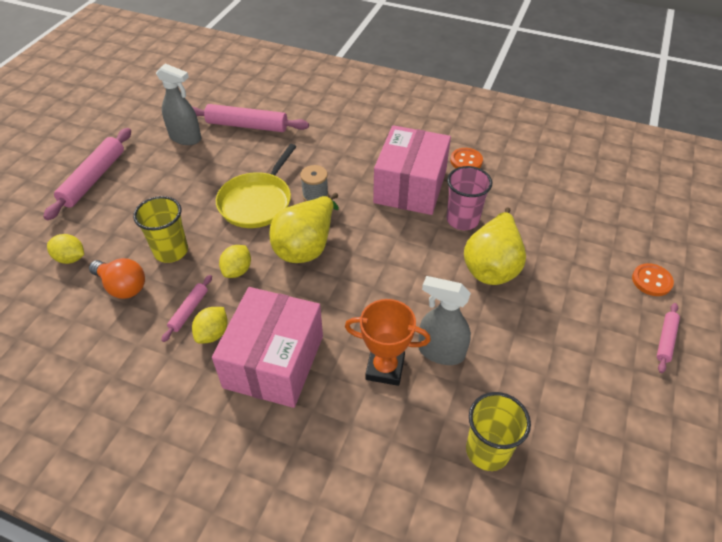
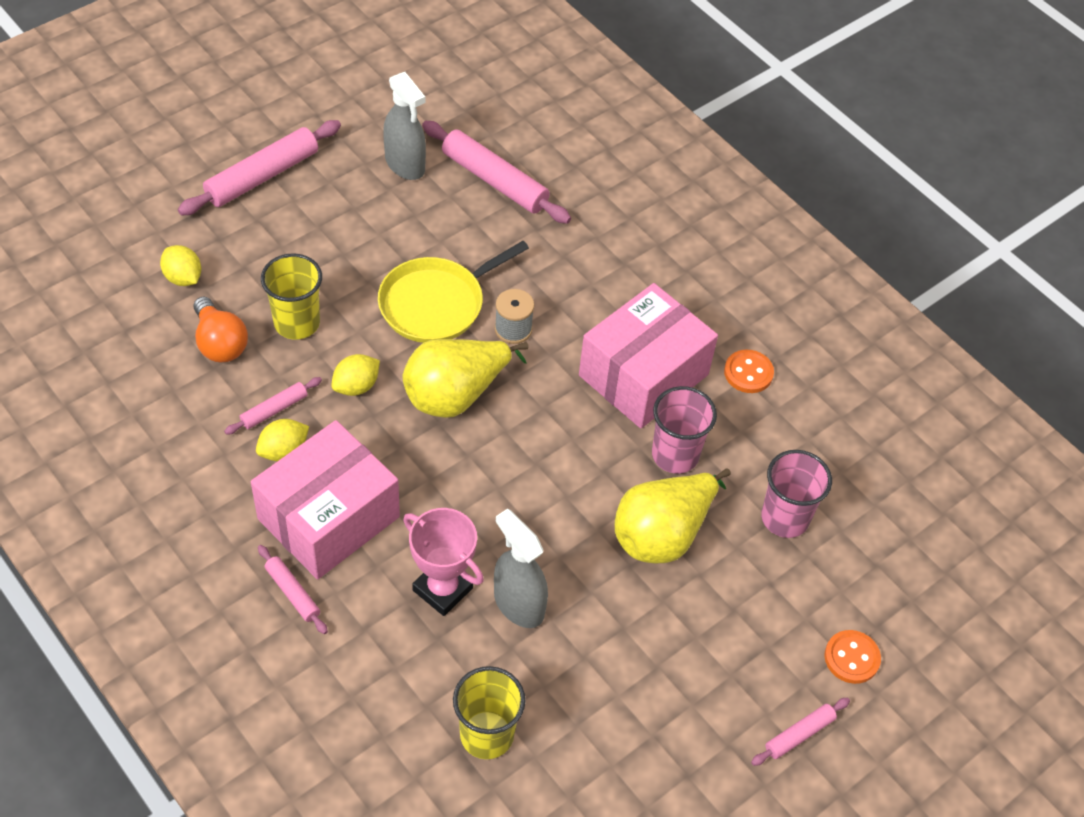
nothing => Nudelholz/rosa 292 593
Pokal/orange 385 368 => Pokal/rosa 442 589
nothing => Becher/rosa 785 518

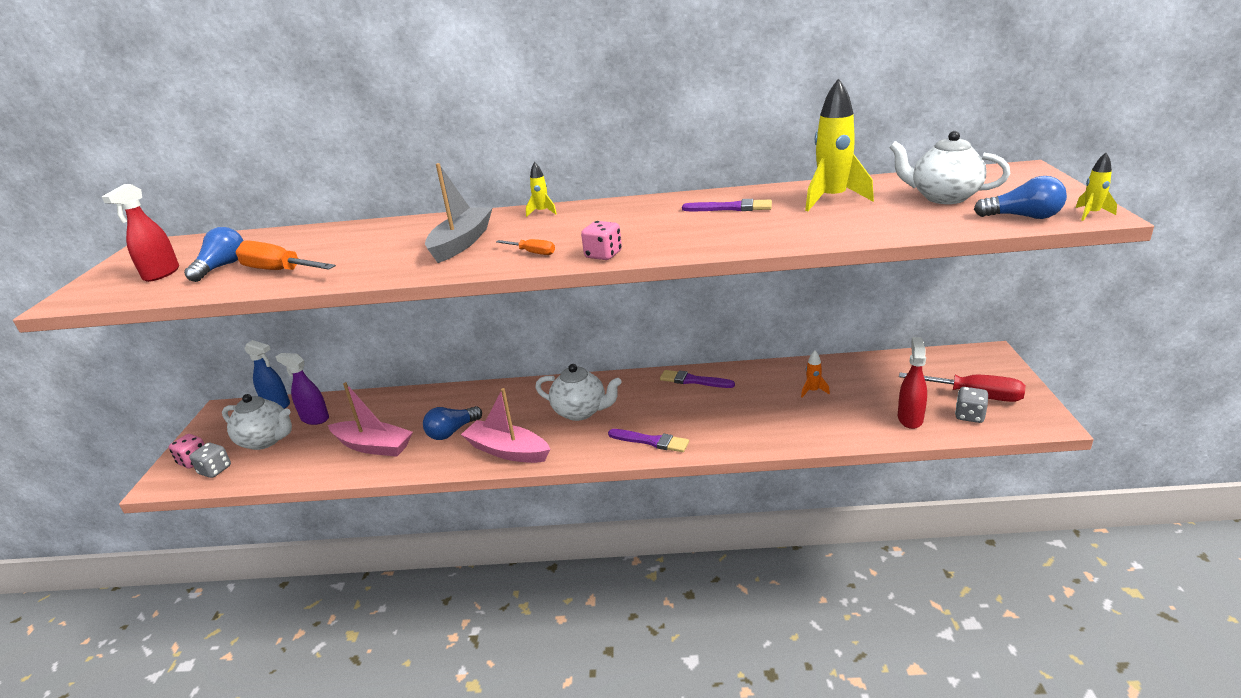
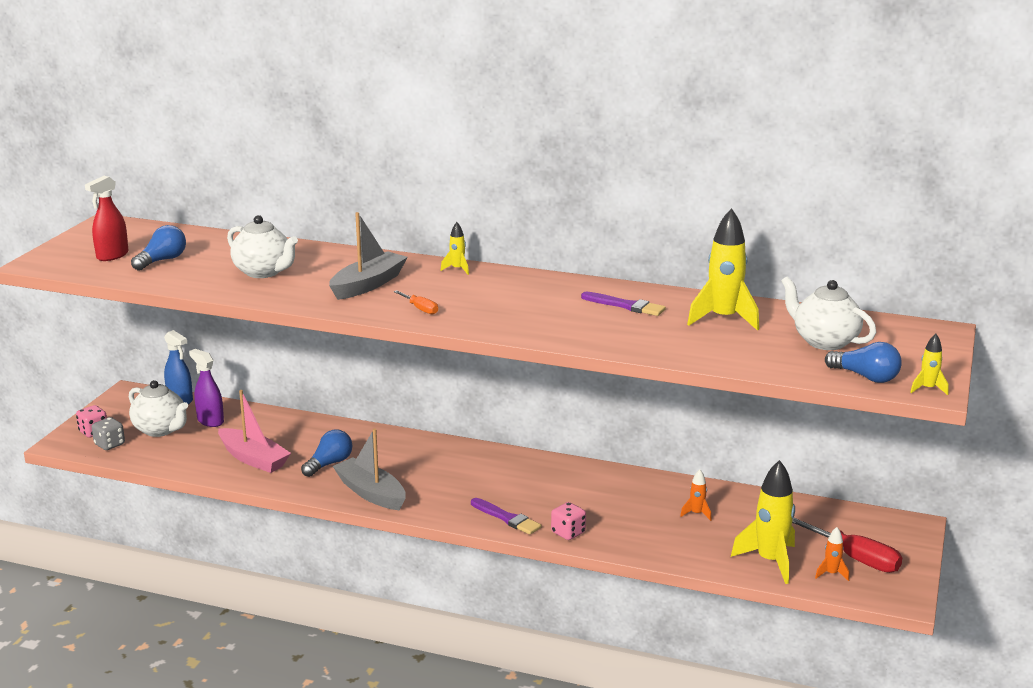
Teekanne/weiß 581 411 => Teekanne/weiß 264 272, move
Glühbirne/blau 452 432 => Glühbirne/blau 329 464, 150 degrees clockwise
Boot/rosa 507 451 => Boot/grau 371 493
Spielwürfel/rosa 603 255 => Spielwürfel/rosa 568 533, move
Sprühflasche/rot 910 418 => Rakete/gelb 770 561
Spielwürfel/grau 969 416 => Rakete/orange 831 574
Schraubenzieher/orange 279 271 => nothing
Pinsel/lila 693 380 => nothing

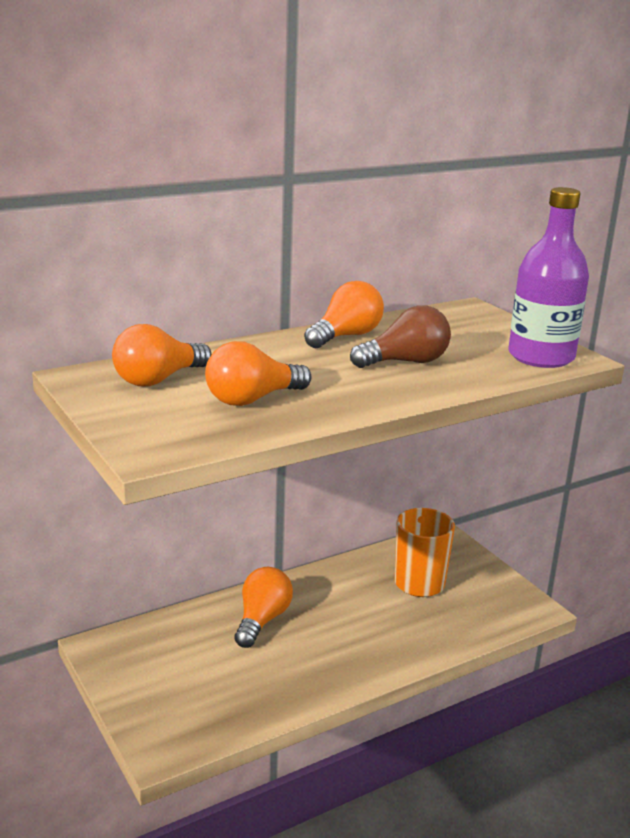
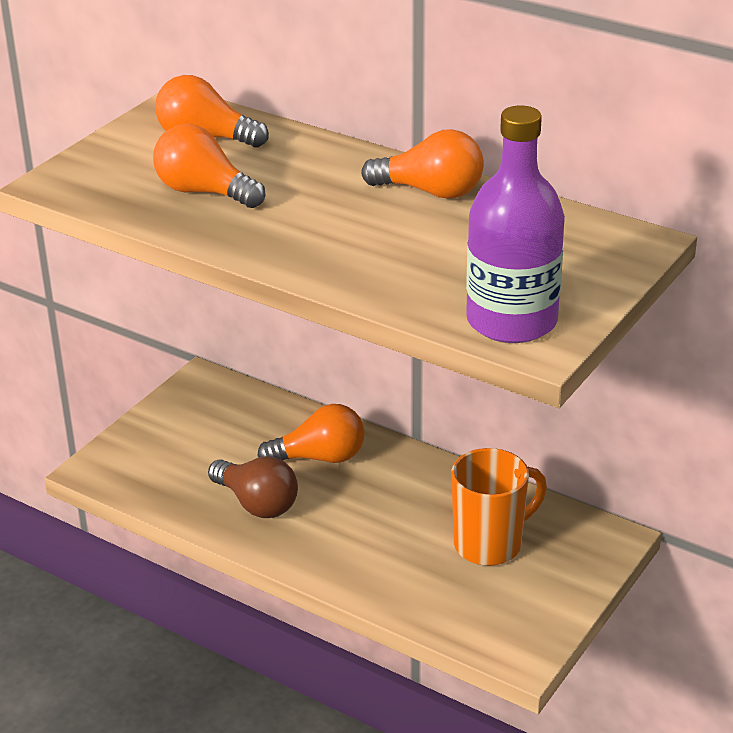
Glühbirne/braun 405 362 => Glühbirne/braun 257 503, move

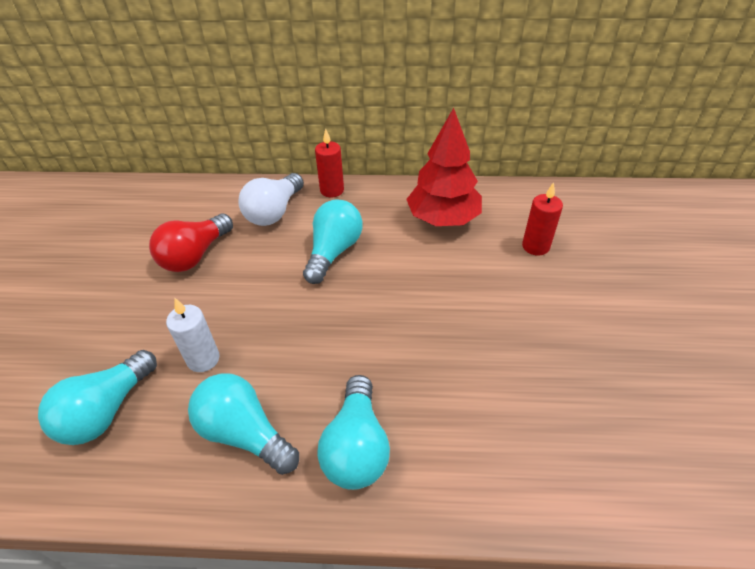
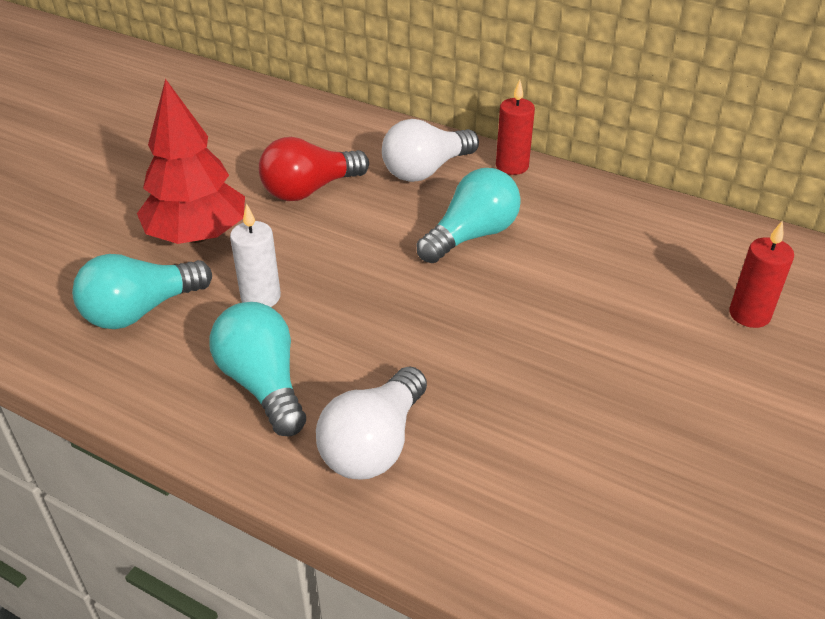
Baum/rot 443 219 => Baum/rot 197 235, move
Glühbirne/türkis 356 447 => Glühbirne/weiß 374 444

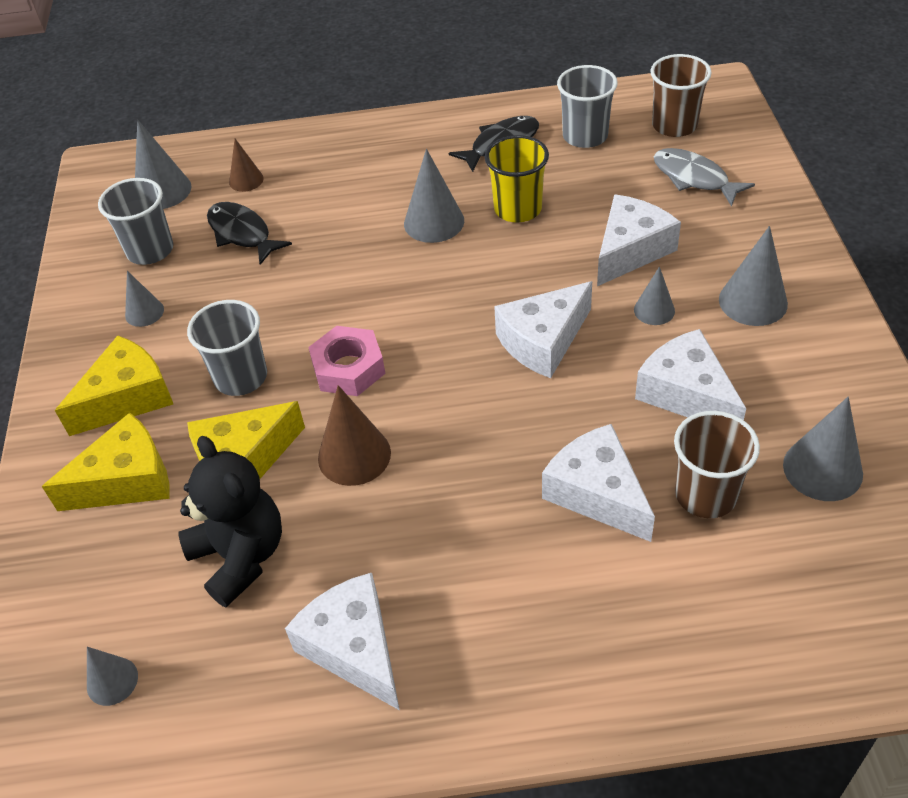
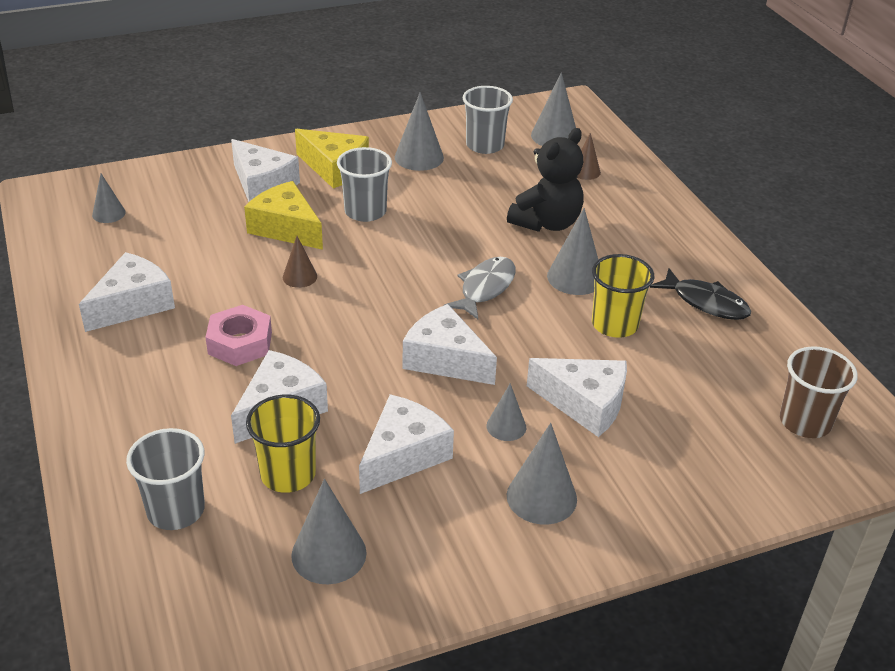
Becher/grau 585 136 => Becher/grau 176 510, move
Sechskantmutter/rosa 348 368 => Sechskantmutter/rosa 240 343, move
Käse/gelb 126 480 => Käse/weiß 262 184
Becher/braun 705 494 => Becher/gelb 288 474
Kegel/braun 354 455 => Kegel/braun 300 277, x0.61
Kegel/grau 144 312 => Kegel/grau 419 157, x1.65
Fisch/grau 694 178 => Fisch/grau 485 288, move
Teddybär/schwarz 240 556 => Teddybär/schwarz 546 223, move
Fisch/schwarz 242 233 => nothing

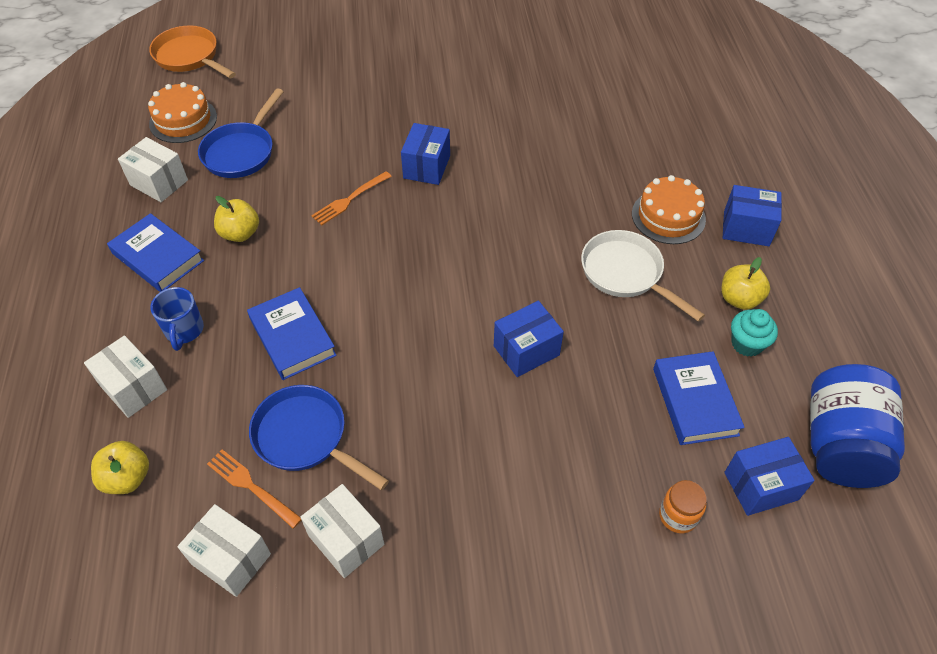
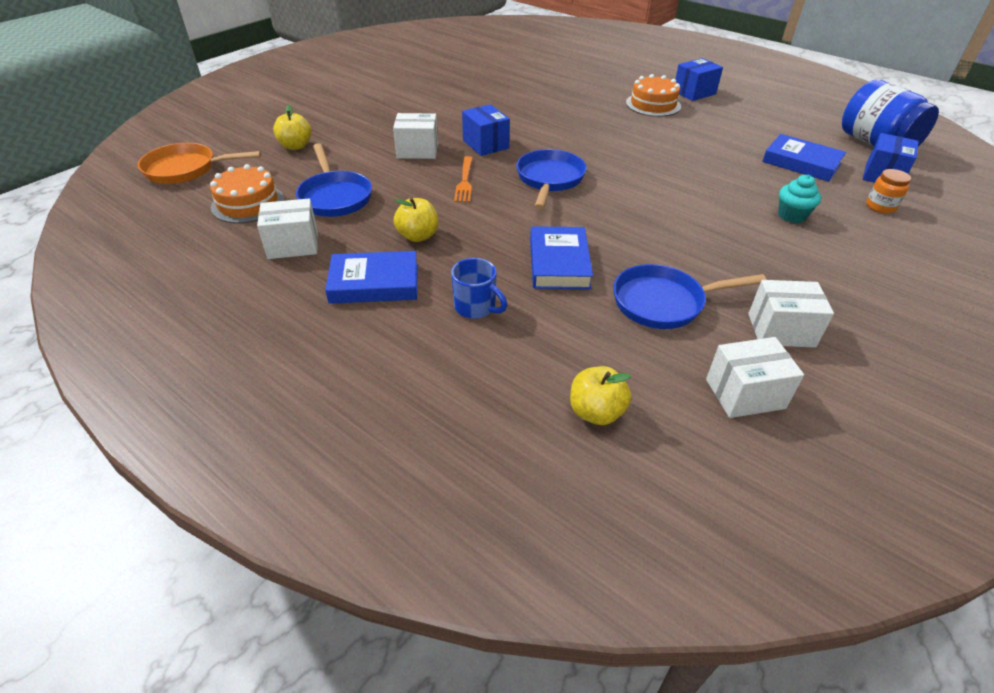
Apfel/gelb 739 299 => Apfel/gelb 296 146, move
Schachtel/weiß 133 388 => Schachtel/weiß 417 151, move
nothing => Pfanne/blau 549 179
Buch/blau 292 337 => Buch/blau 559 263, 75 degrees clockwise
Muffin/türkis 746 344 => Muffin/türkis 791 216, move
Gabel/orange 251 487 => nothing
Schachtel/blau 526 350 => nothing
Pfanne/weiß 625 273 => nothing

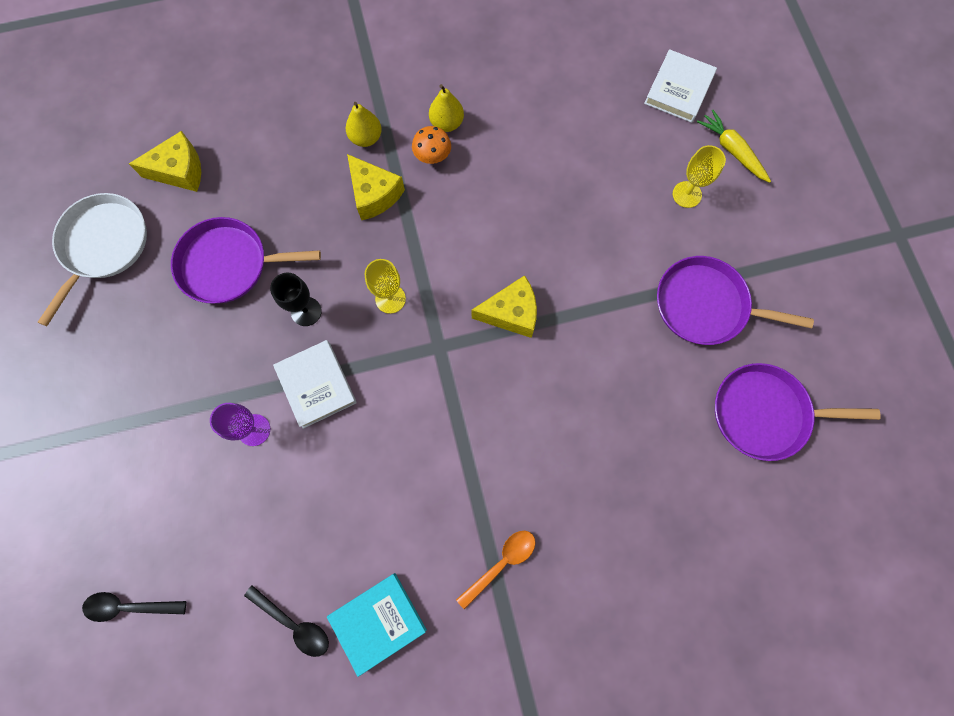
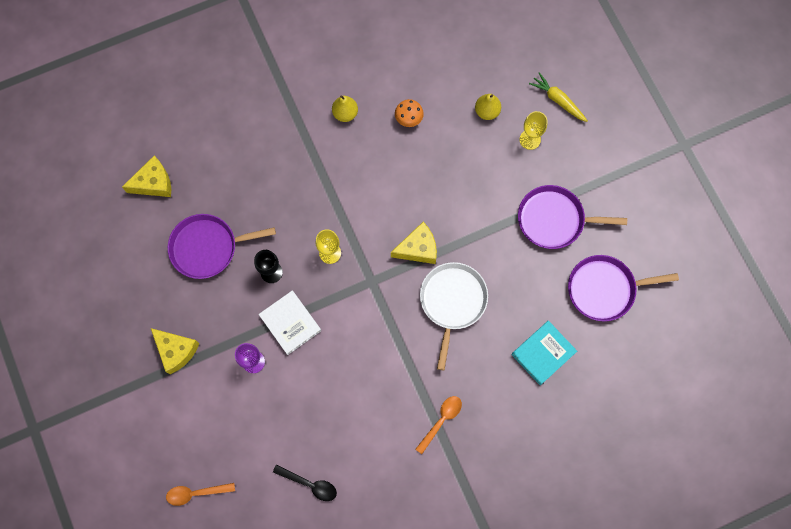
Käse/gelb 374 194 => Käse/gelb 176 350, move
Löffel/schwarz 129 606 => Löffel/orange 196 493
Pilz/orange 432 156 => Pilz/orange 408 118, move
Pfanne/weiß 103 245 => Pfanne/weiß 452 302, move
Birne/gelb 366 138 => Birne/gelb 487 111, move
Buch/türkis 378 622 => Buch/türkis 543 353, move
Buch/weiß 678 89 => nothing

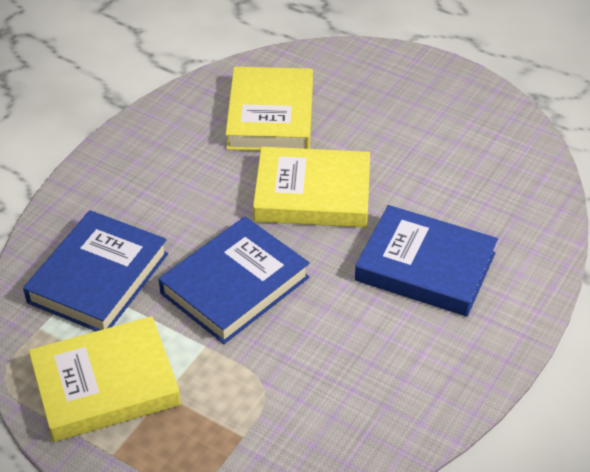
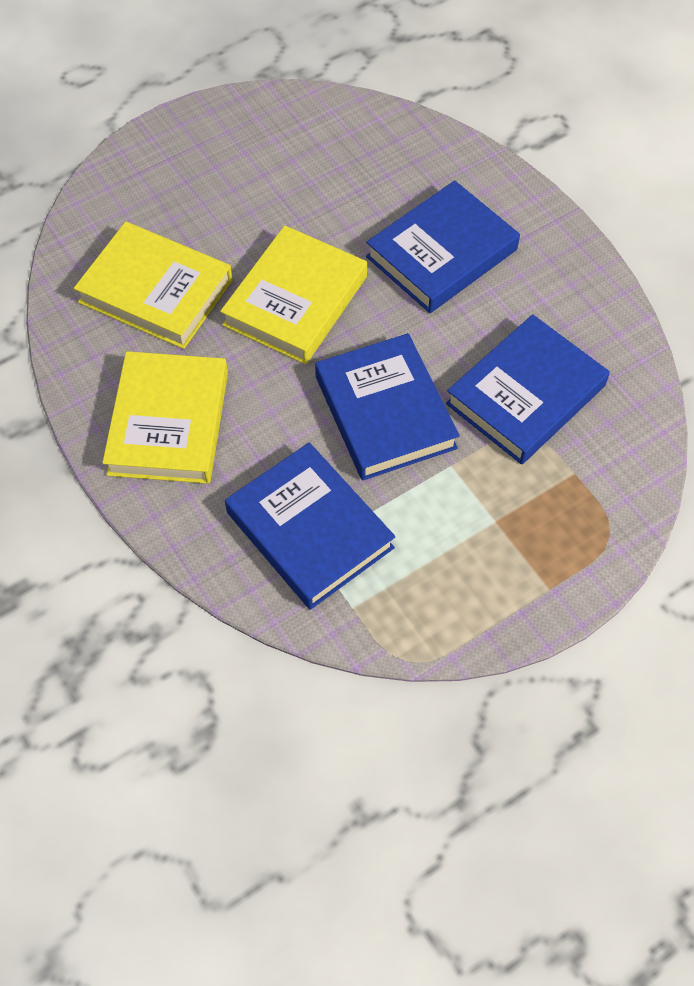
Buch/gelb 105 385 => Buch/gelb 169 423, move
nothing => Buch/blau 526 395

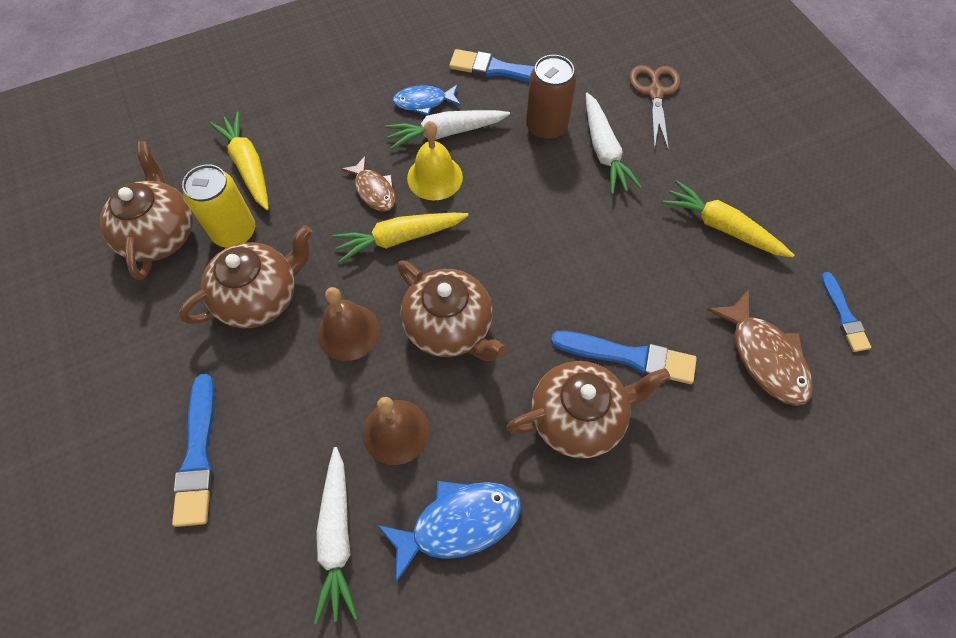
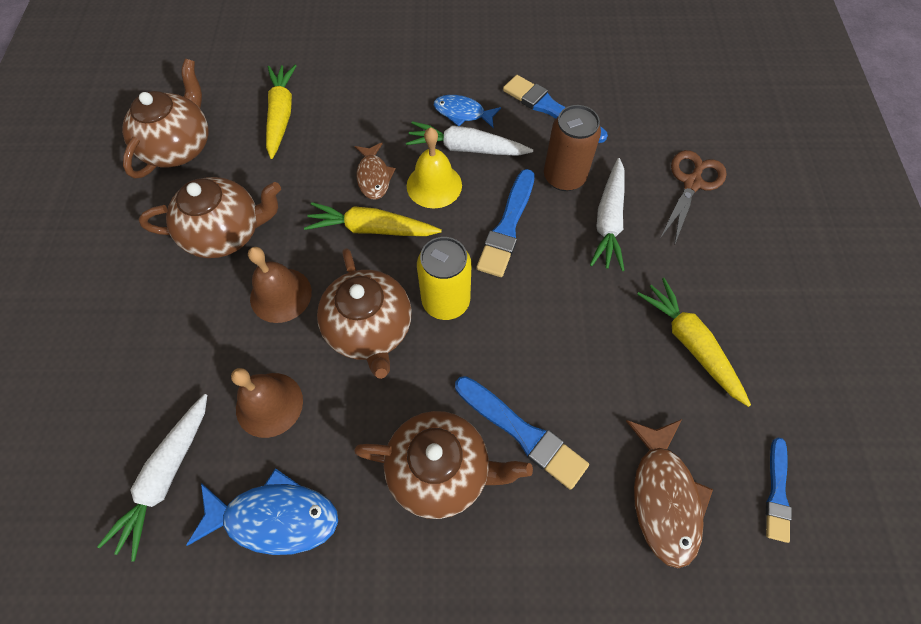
Dose/gelb 234 232 => Dose/gelb 446 301, move
Pinsel/blau 198 454 => Pinsel/blau 507 226, move

